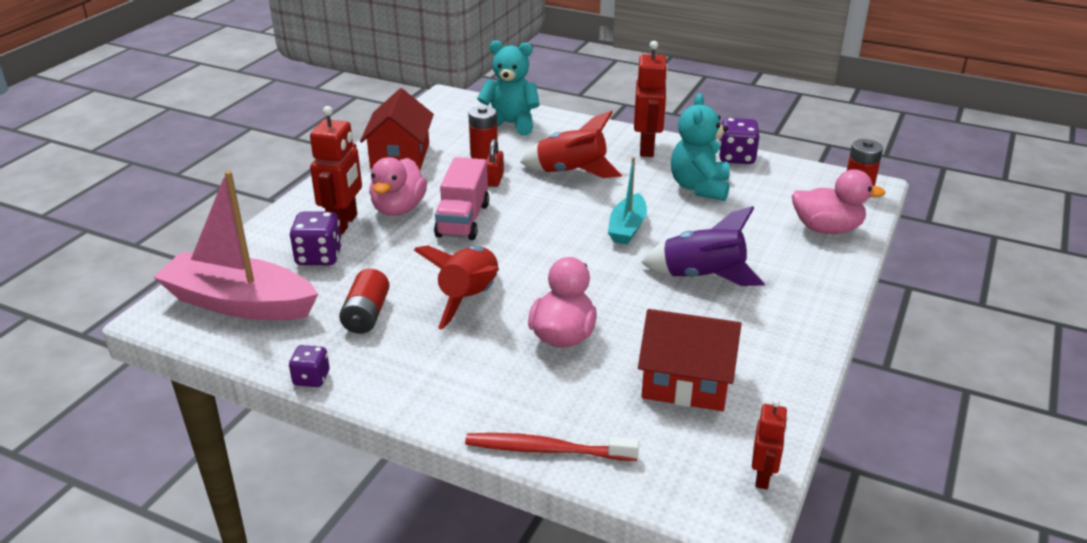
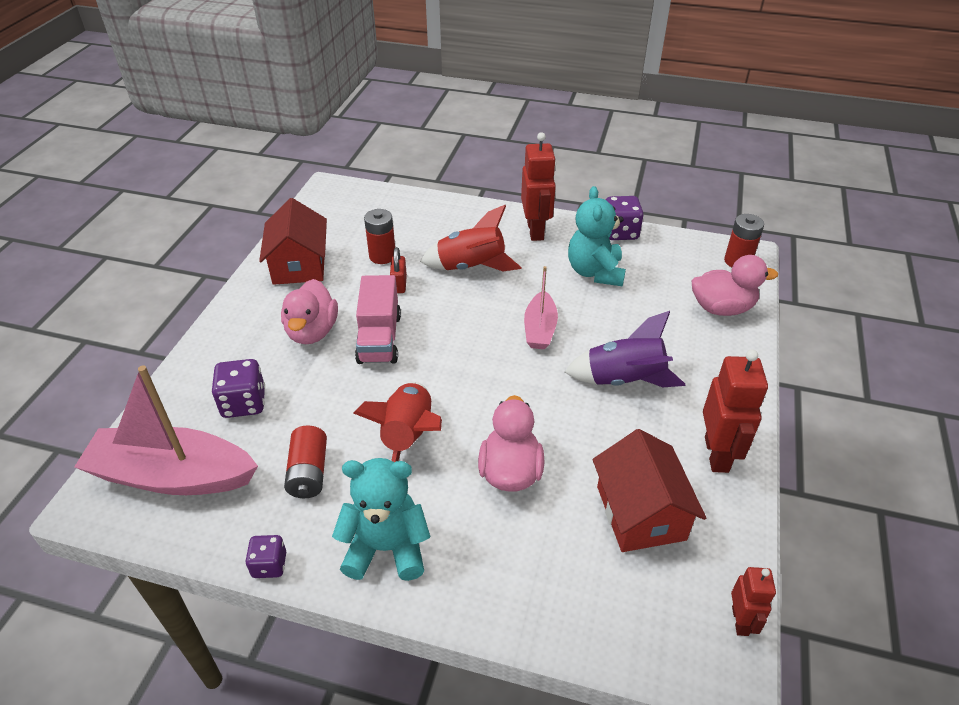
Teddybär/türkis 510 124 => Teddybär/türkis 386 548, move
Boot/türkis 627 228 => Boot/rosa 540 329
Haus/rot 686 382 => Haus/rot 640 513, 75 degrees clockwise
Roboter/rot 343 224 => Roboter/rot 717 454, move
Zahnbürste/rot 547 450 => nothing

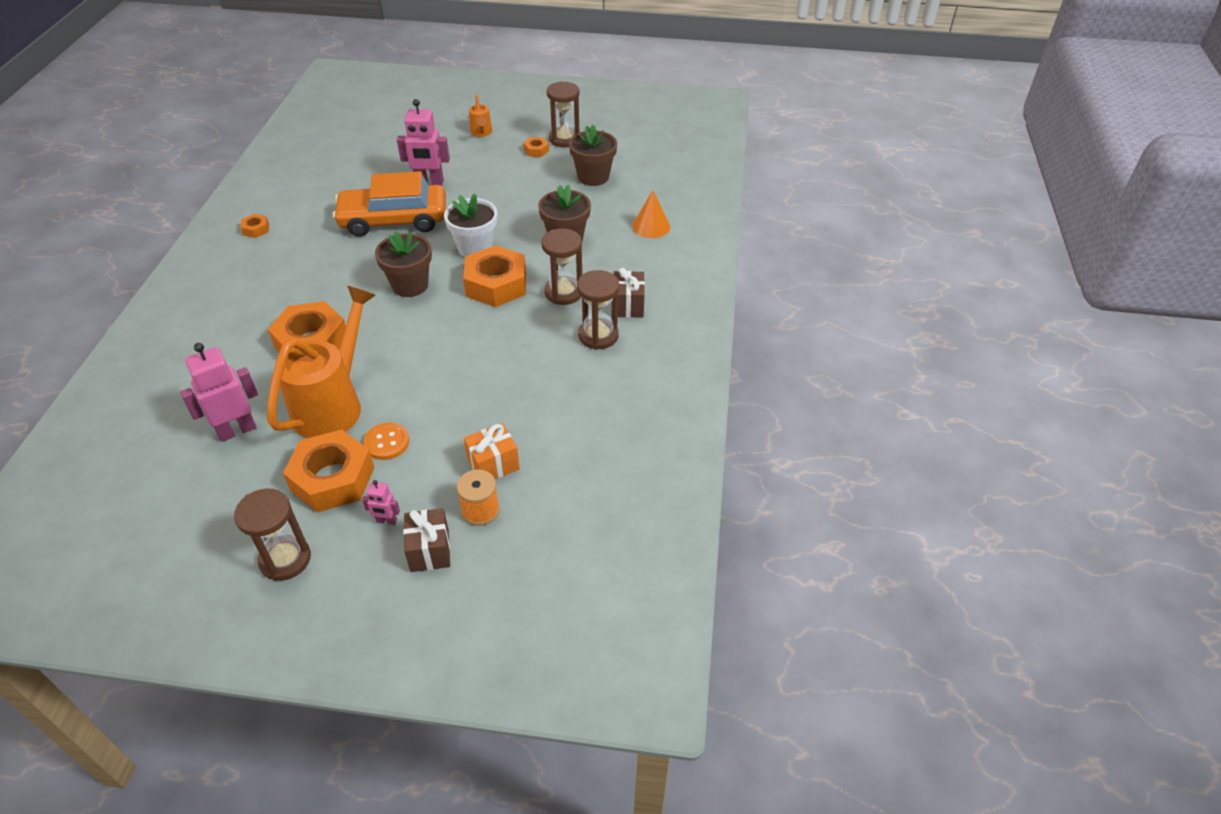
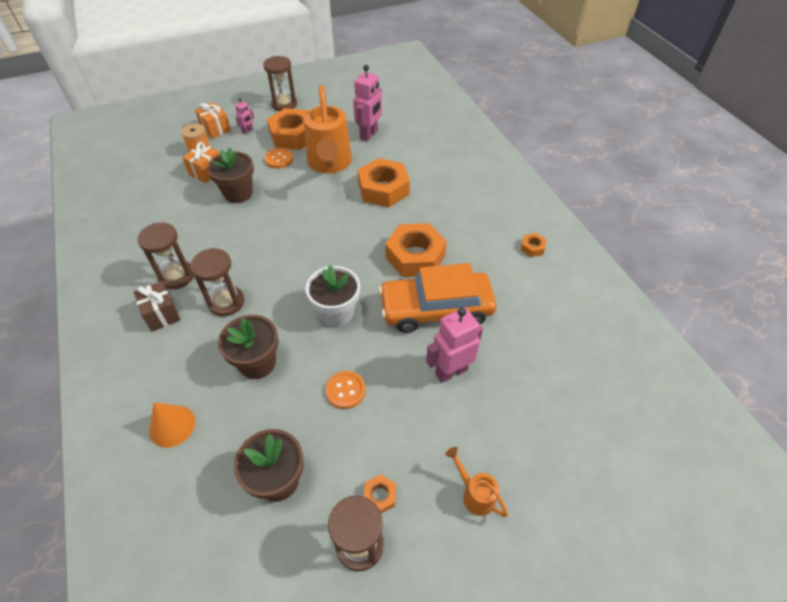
Geschenk/braun 429 550 => Geschenk/orange 215 129
Blumentopf/braun 410 285 => Blumentopf/braun 238 193, move
Roboter/rosa 386 521 => Roboter/rosa 248 131, 150 degrees clockwise
nothing => Knopf/orange 345 390
Auto/orange 394 220 => Auto/orange 436 309, 150 degrees counterclockwise
Sechskantmutter/orange 496 284 => Sechskantmutter/orange 415 256, move

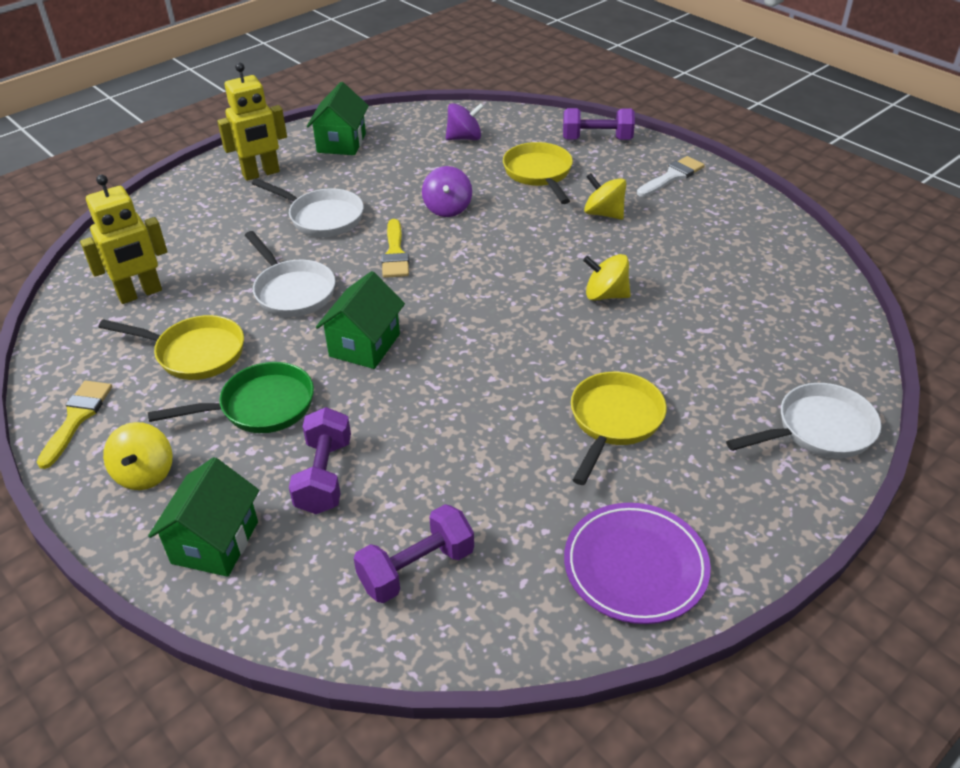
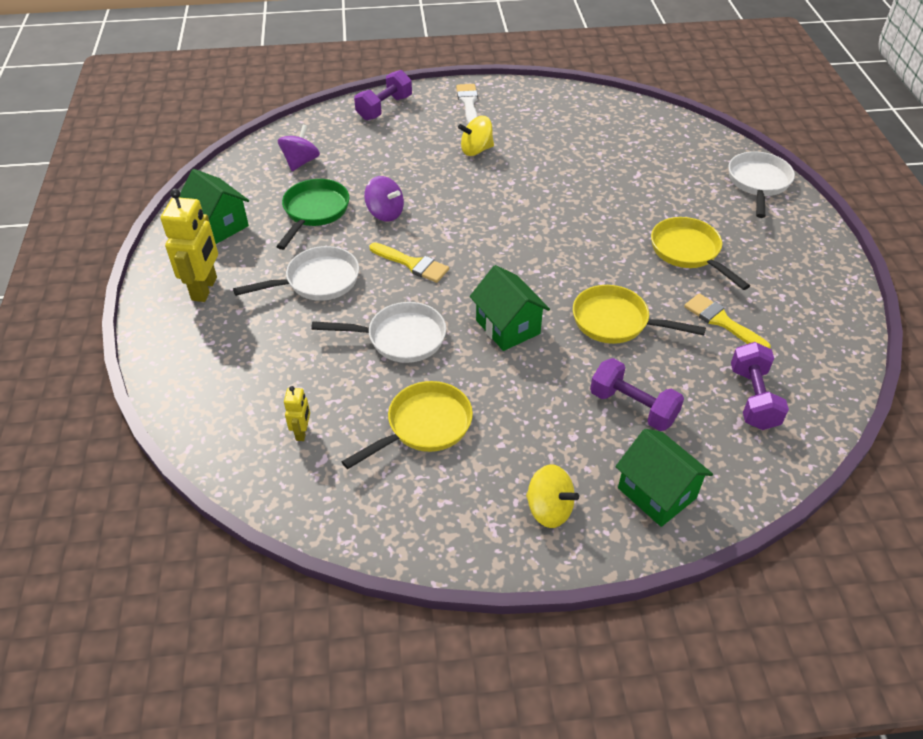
Pfanne/grün 260 406 => Pfanne/grün 314 212, move
Roboter/gelb 140 294 => Roboter/gelb 302 432, x0.50
Pfanne/gelb 539 174 => Pfanne/gelb 616 322, move
Pinsel/gelb 77 418 => Pinsel/gelb 722 321, move
Teller/lila 635 566 => nothing
Kreisel/gelb 605 295 => nothing

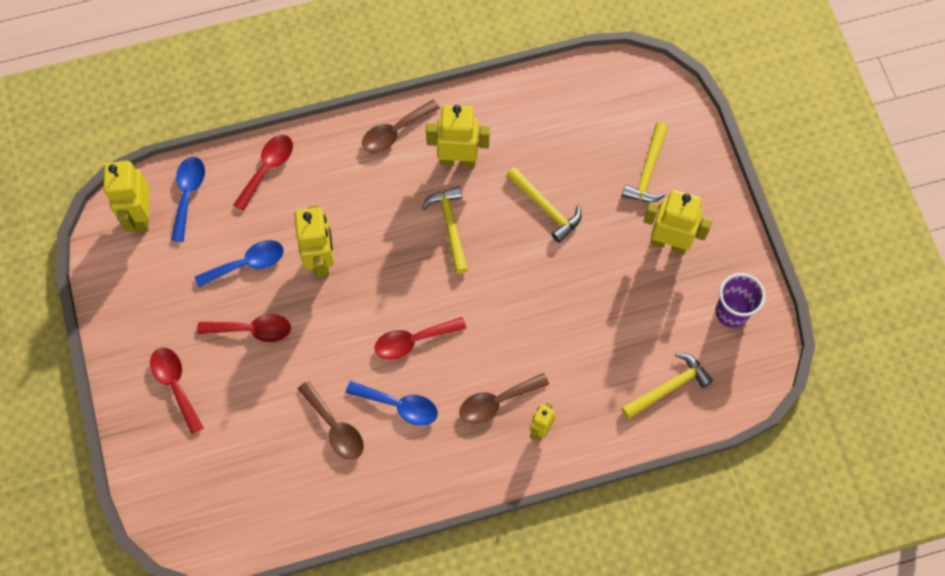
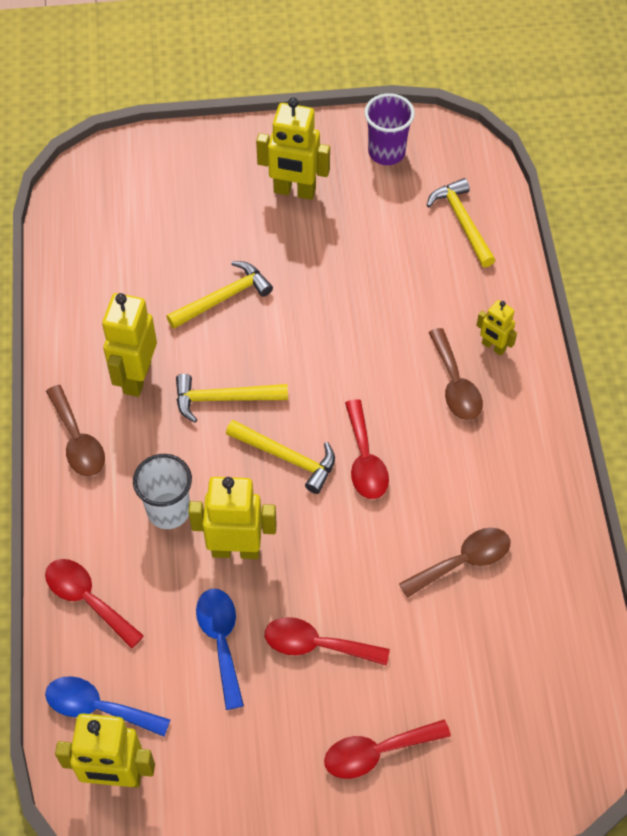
nothing => Becher/weiß 168 511
Hammer/gelb 648 171 => Hammer/gelb 287 458, move
Roboter/gelb 669 243 => Roboter/gelb 294 191, 105 degrees counterclockwise
Löffel/rot 252 330 => Löffel/rot 316 645, 90 degrees counterclockwise
Löffel/blau 399 405 => nothing

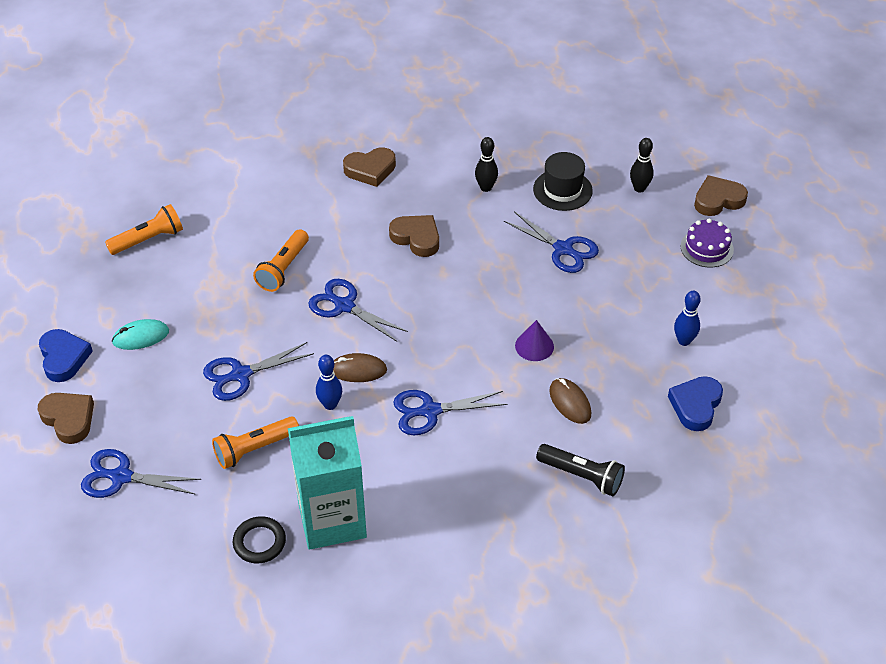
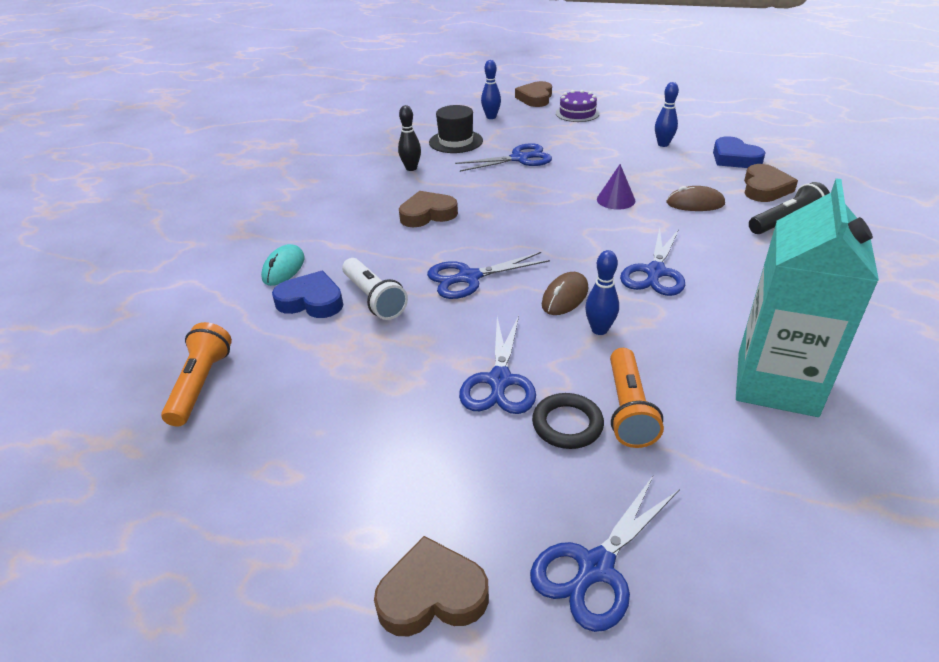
Computermaus/türkis 141 337 => Computermaus/türkis 283 268, move
Herz/blau 64 358 => Herz/blau 311 301, move
Taschenlampe/orange 283 268 => Taschenlampe/weiß 374 299
Bowlingkegel/schwarz 639 188 => Bowlingkegel/blau 491 117
Ring/schwarz 259 542 => Ring/schwarz 567 424, move
Herz/braun 370 170 => Herz/braun 764 188, move

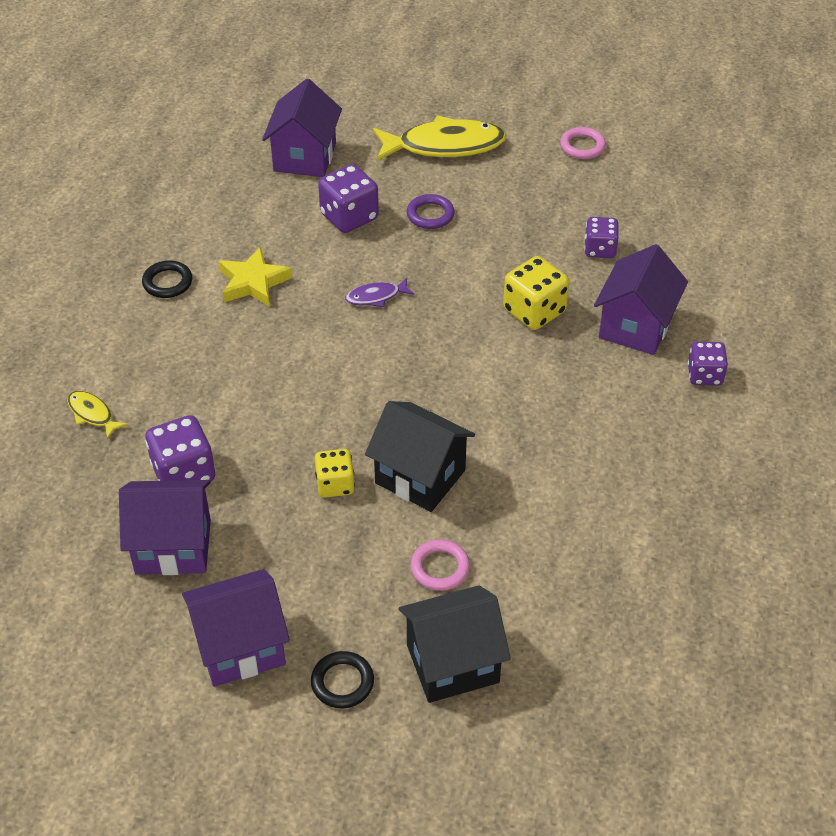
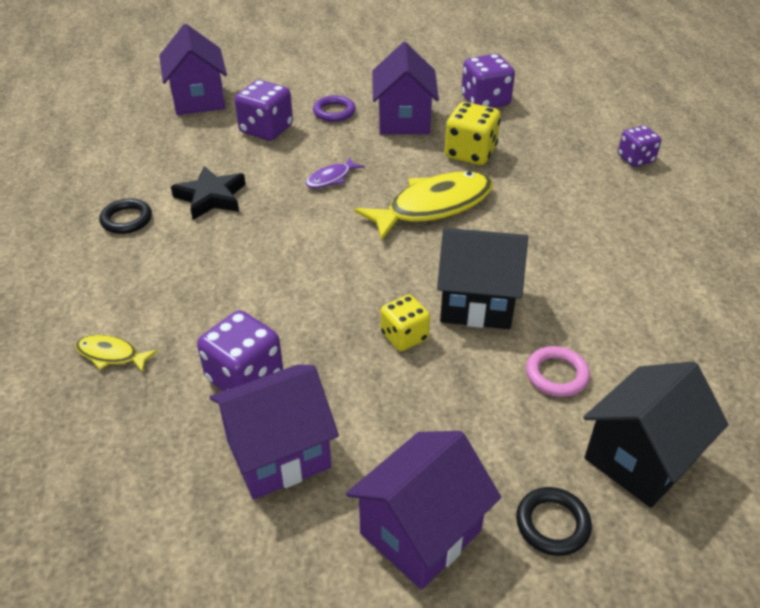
Stern/gelb 253 282 => Stern/schwarz 211 197
Fisch/gelb 444 146 => Fisch/gelb 433 206, move
Haus/lila 636 326 => Haus/lila 403 120, move
Spielwürfel/lila 600 249 => Spielwürfel/lila 485 101, x1.52
Ring/rosa 582 146 => nothing

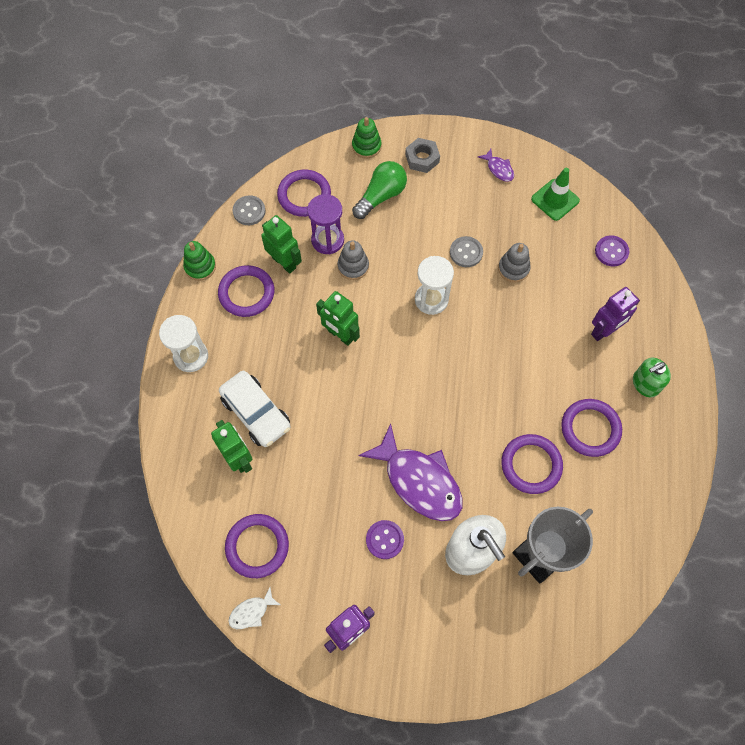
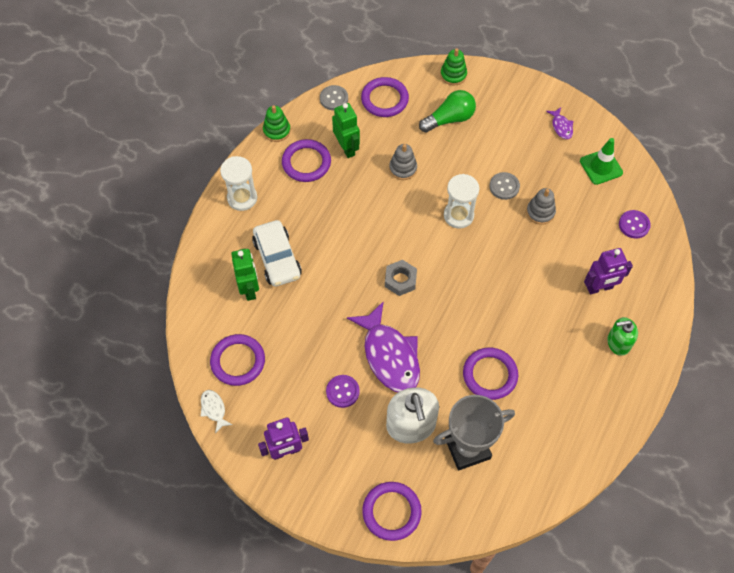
Fisch/weiß 251 612 => Fisch/weiß 214 409, 75 degrees clockwise
Ring/lila 590 429 => Ring/lila 391 512, move
Sechskantmutter/grau 422 158 => Sechskantmutter/grau 400 280, move
Sanduhr/lila 327 240 => nothing
Roboter/grün 340 335 => nothing

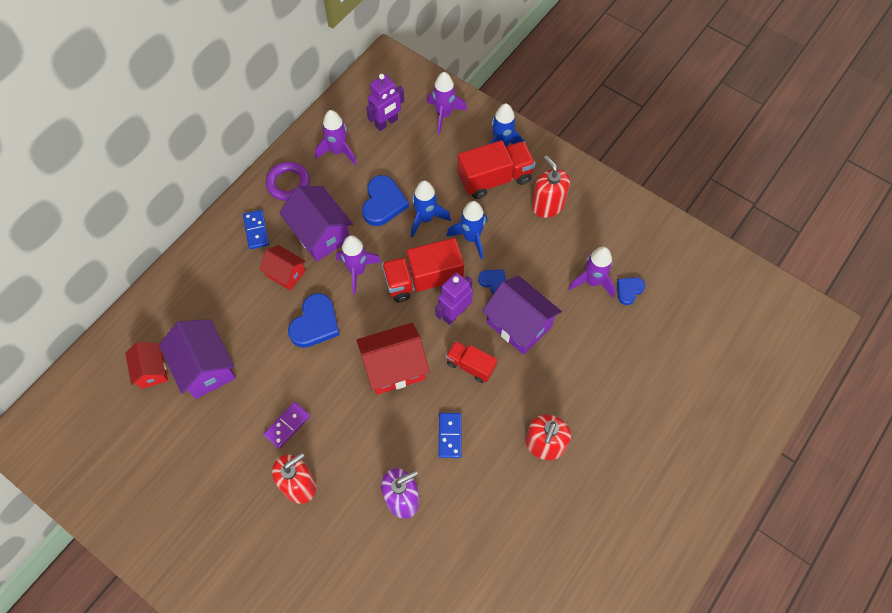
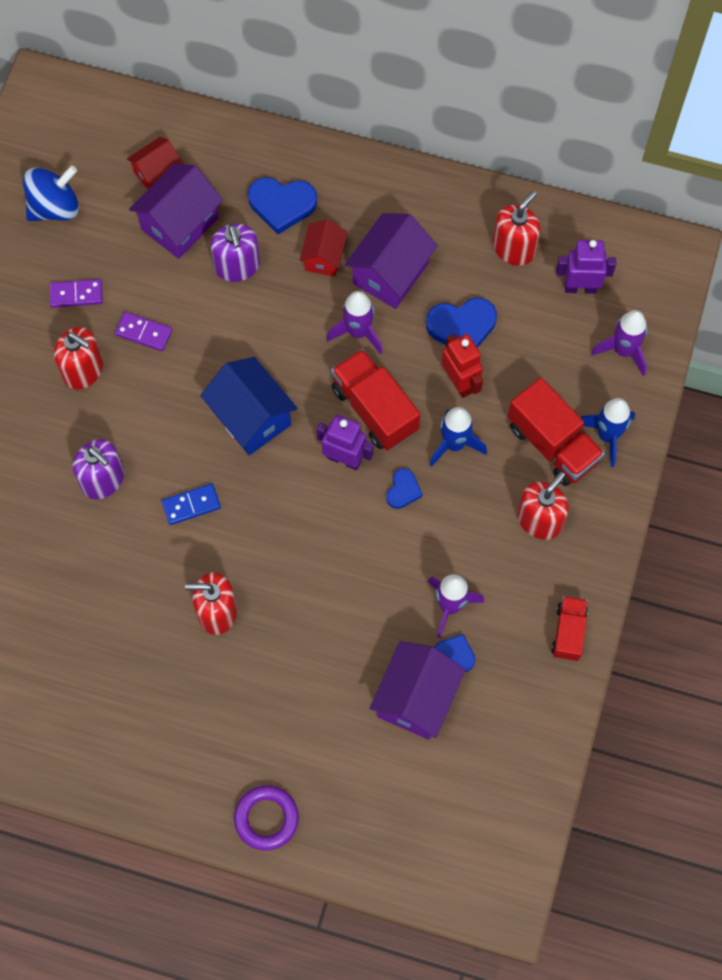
nothing => Kreisel/blau 55 207
nothing => Dominostein/lila 76 294
Haus/rot 394 367 => Haus/blau 251 417
nothing => Seifenspender/lila 237 266
Ring/lila 288 183 => Ring/lila 266 818, move
Herz/blau 315 323 => Herz/blau 282 205, move
Haus/lila 519 324 => Haus/lila 416 698, move
Rakete/blau 425 218 => Roboter/rot 460 382
Rakete/lila 338 151 => Seifenspender/rot 514 248
Lastwagen/rot 470 365 => Lastwagen/rot 568 632, move
Roboter/lila 386 123 => Roboter/lila 580 287, 150 degrees clockwise
Dominostein/blau 256 230 => nothing

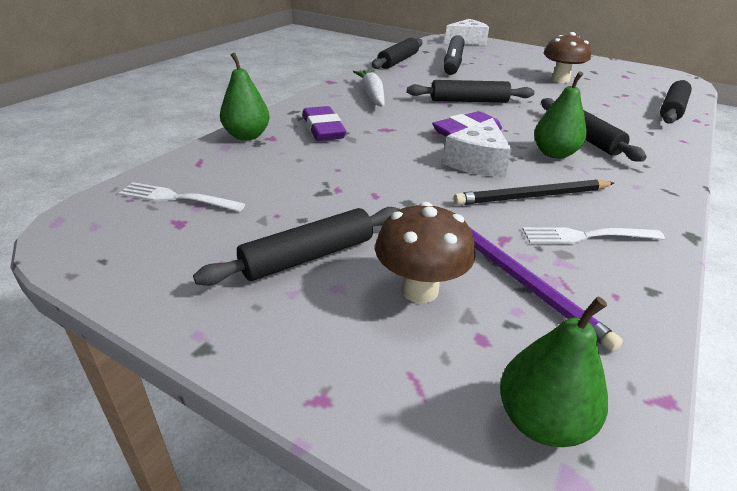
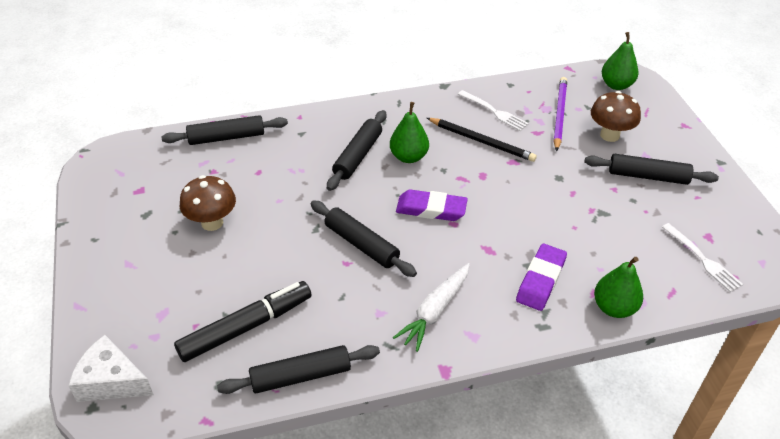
Käse/weiß 478 162 => nothing

